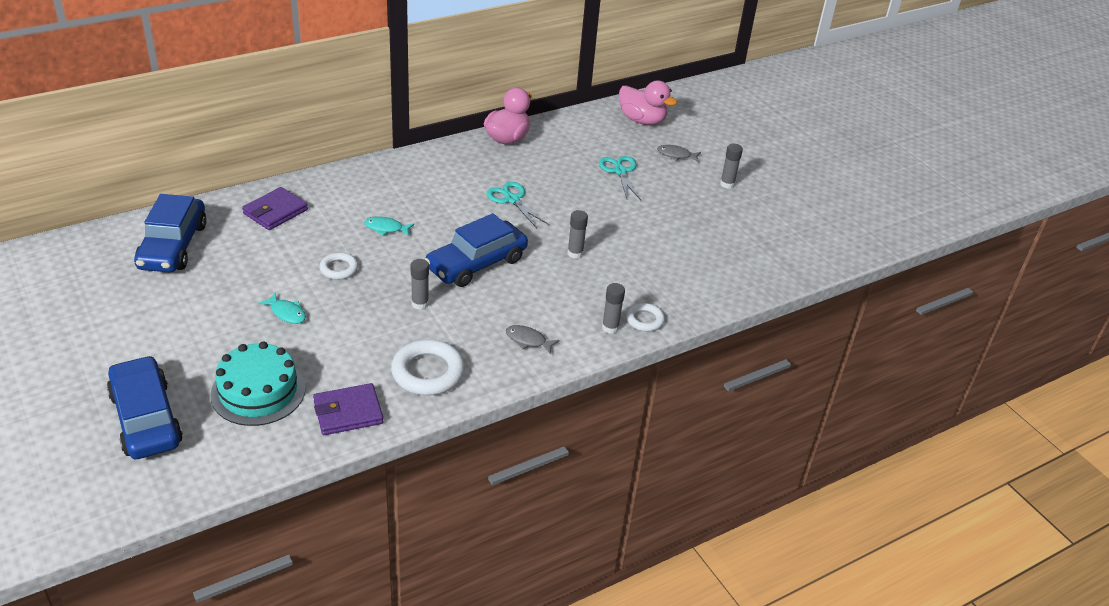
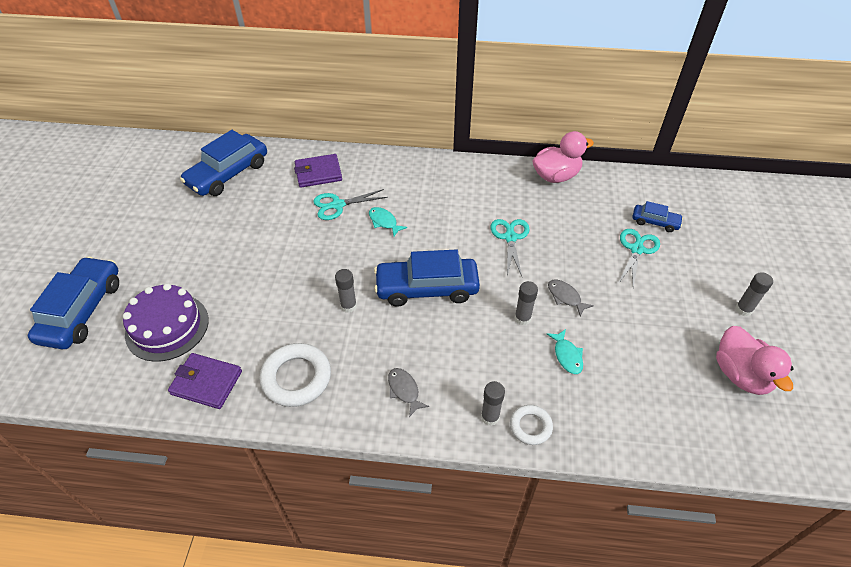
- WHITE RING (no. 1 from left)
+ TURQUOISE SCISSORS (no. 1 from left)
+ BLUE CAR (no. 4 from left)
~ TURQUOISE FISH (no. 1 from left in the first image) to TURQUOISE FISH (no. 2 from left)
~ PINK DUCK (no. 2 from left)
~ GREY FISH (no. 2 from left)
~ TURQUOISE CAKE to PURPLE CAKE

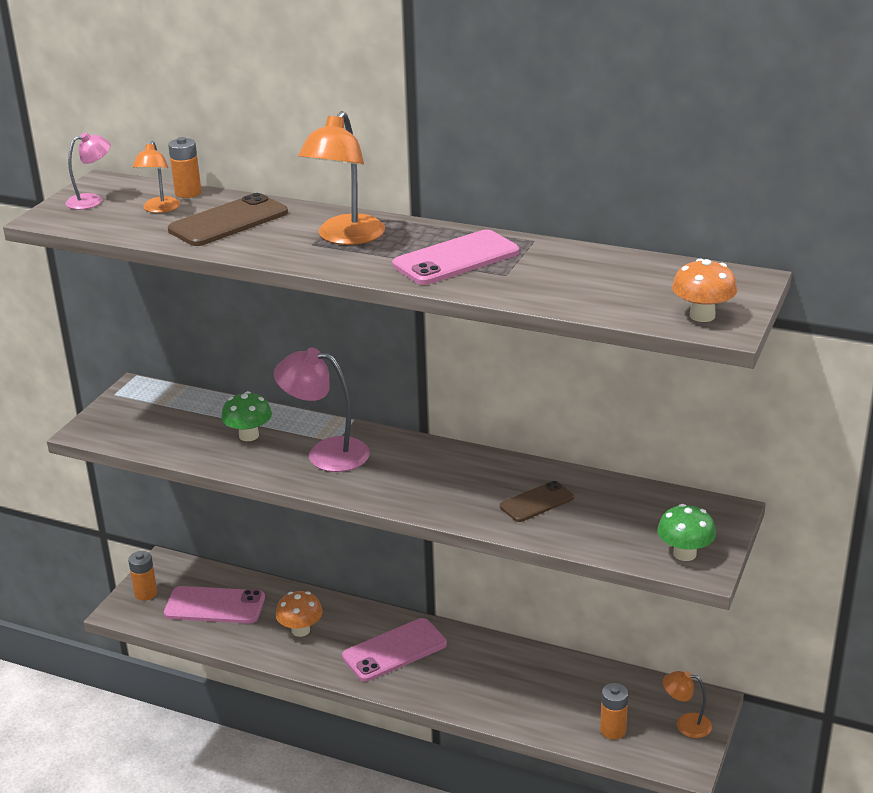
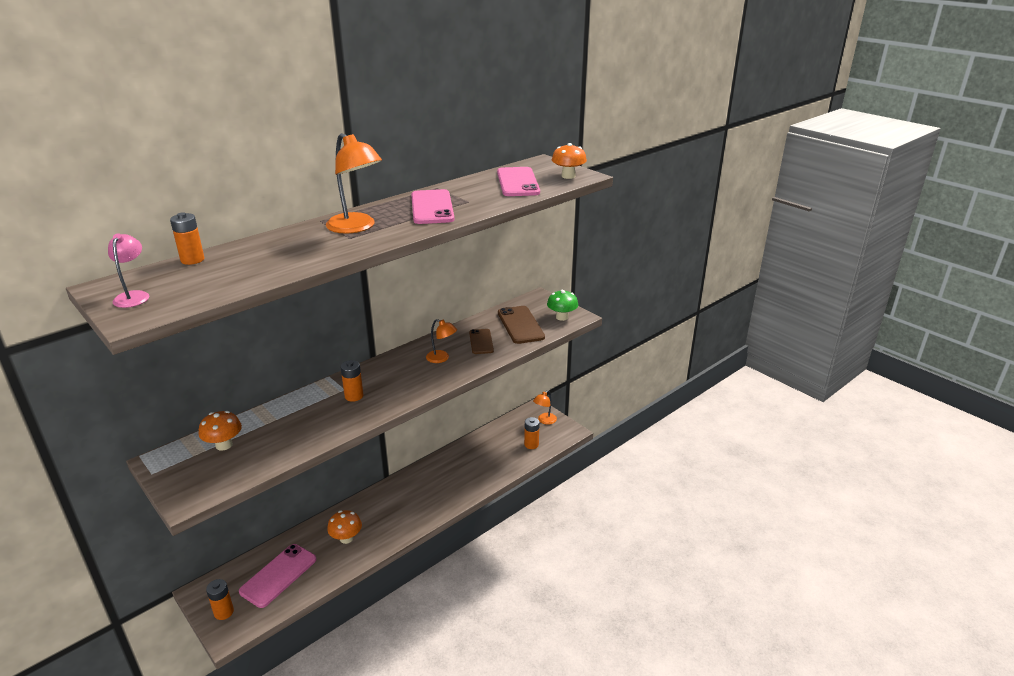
- GREEN MUSHROOM (no. 1 from left)
+ ORANGE MUSHROOM (no. 1 from left)
~ ORANGE LAMP (no. 1 from left in the first image) to ORANGE LAMP (no. 2 from left)
~ BROWN PHONE (no. 1 from left in the first image) to BROWN PHONE (no. 2 from left)
~ PINK PHONE (no. 2 from left in the first image) to PINK PHONE (no. 3 from left)
~ PINK LAMP (no. 2 from left) to ORANGE BATTERY (no. 3 from left)

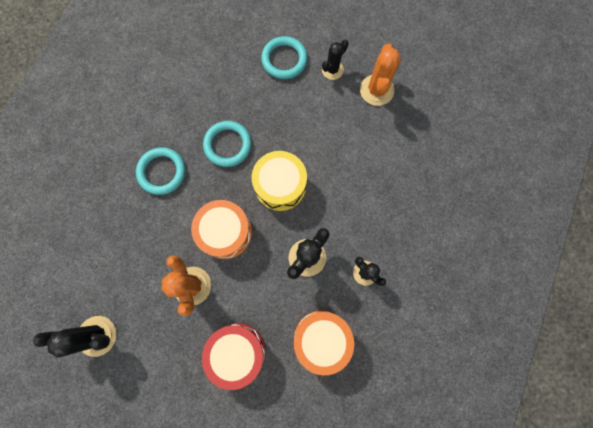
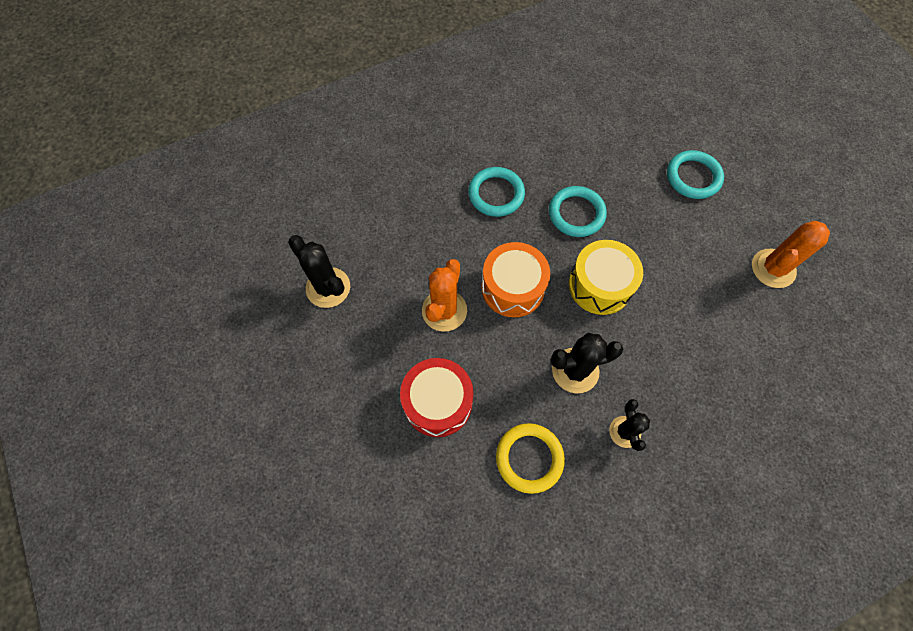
- BLACK CACTUS (no. 3 from left)
~ ORANGE DRUM (no. 2 from left) to YELLOW RING

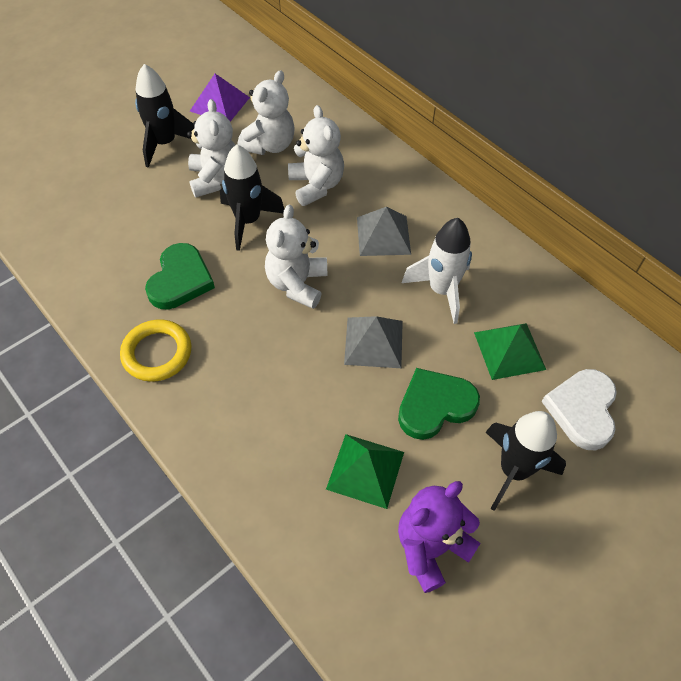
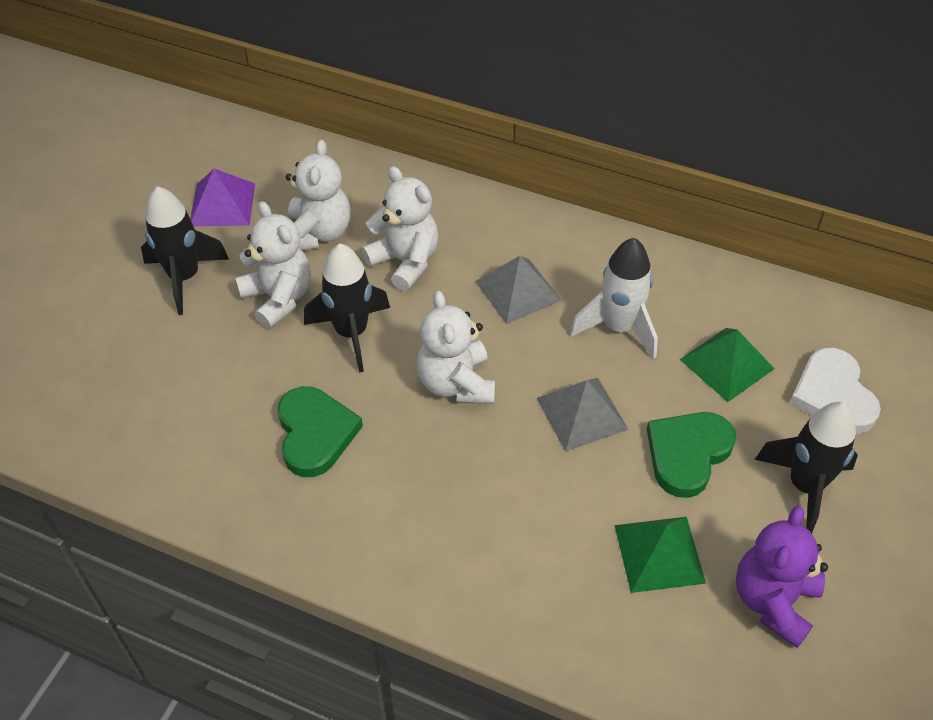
- YELLOW RING

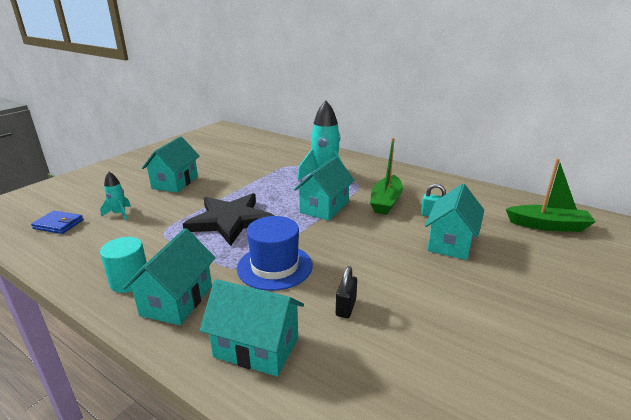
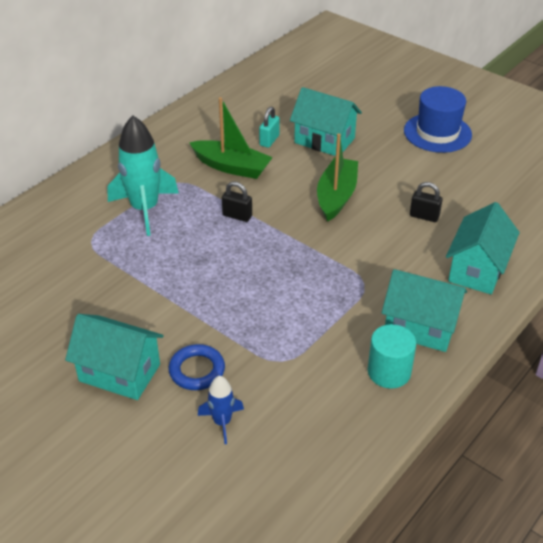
- BLUE WALLET
- BLACK STAR
+ BLUE RING
~ BLUE HAT
~ GREEN BOAT (no. 2 from left)
~ TURQUOISE HOUSE (no. 4 from left) to BLACK PADLOCK (no. 1 from left)
~ TURQUOISE ROCKET (no. 1 from left) to BLUE ROCKET

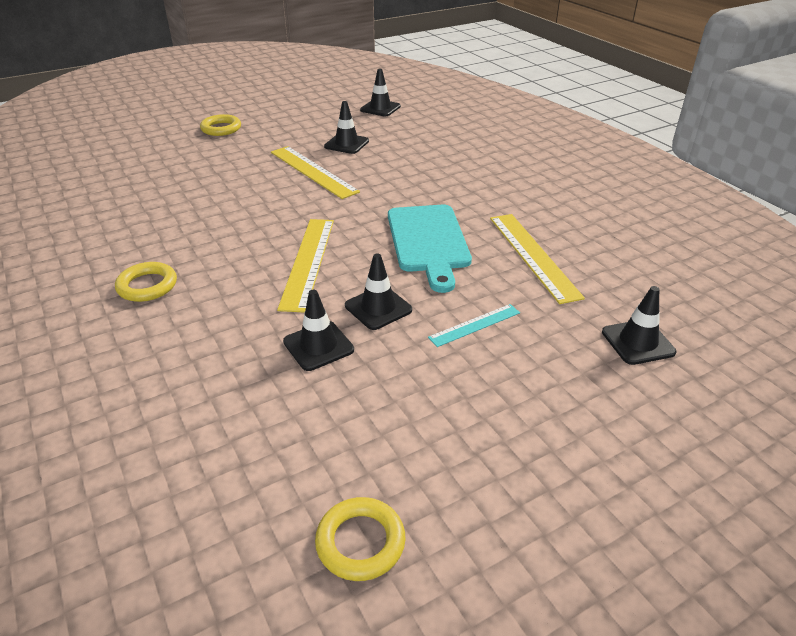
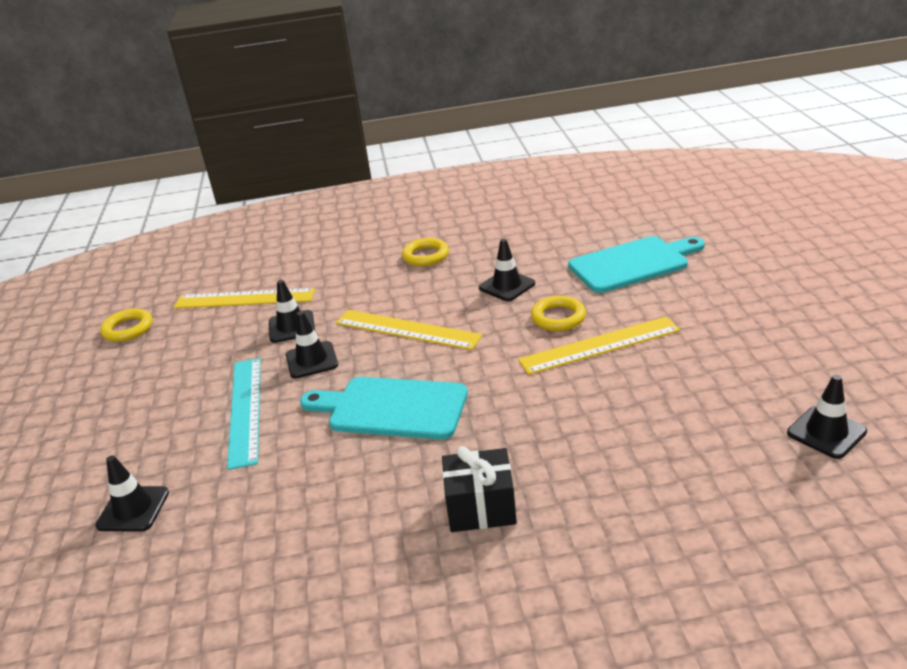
+ BLACK GIFT
+ TURQUOISE CUTTING BOARD (no. 2 from left)
~ YELLOW RING (no. 2 from left in the first image) to YELLOW RING (no. 3 from left)
~ BLACK TRAFFIC CONE (no. 2 from left in the first image) to BLACK TRAFFIC CONE (no. 4 from left)
~ YELLOW RULER (no. 3 from left in the first image) to YELLOW RULER (no. 1 from left)
~ TURQUOISE RULER x1.78

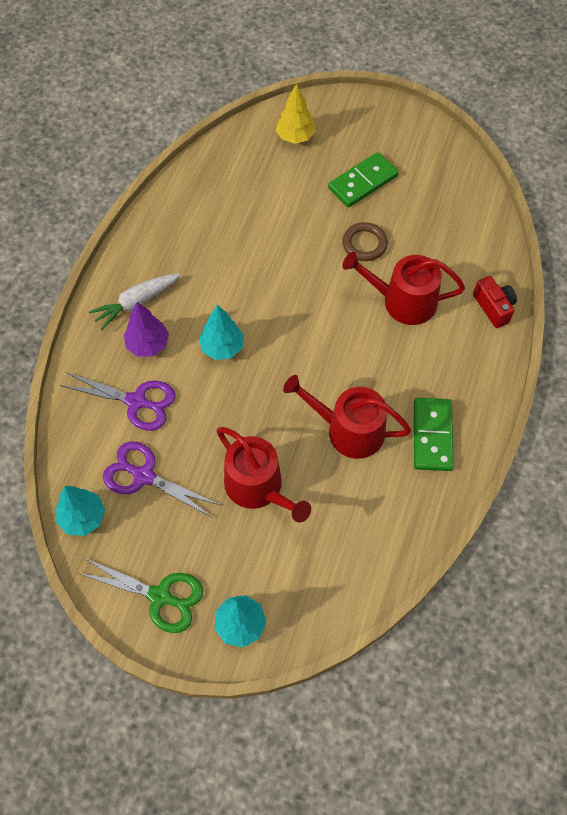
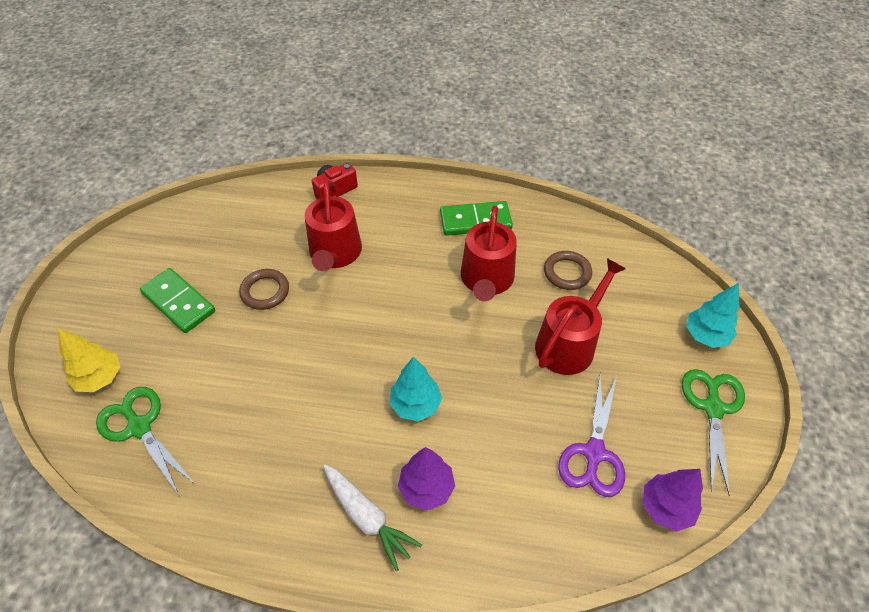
- PURPLE SCISSORS (no. 1 from left)
+ GREEN SCISSORS (no. 1 from left)
+ BROWN RING (no. 2 from left)
~ TURQUOISE TREE (no. 1 from left) to PURPLE TREE (no. 2 from left)

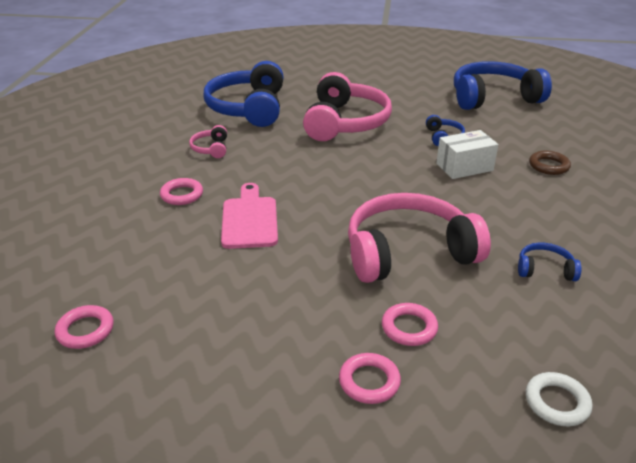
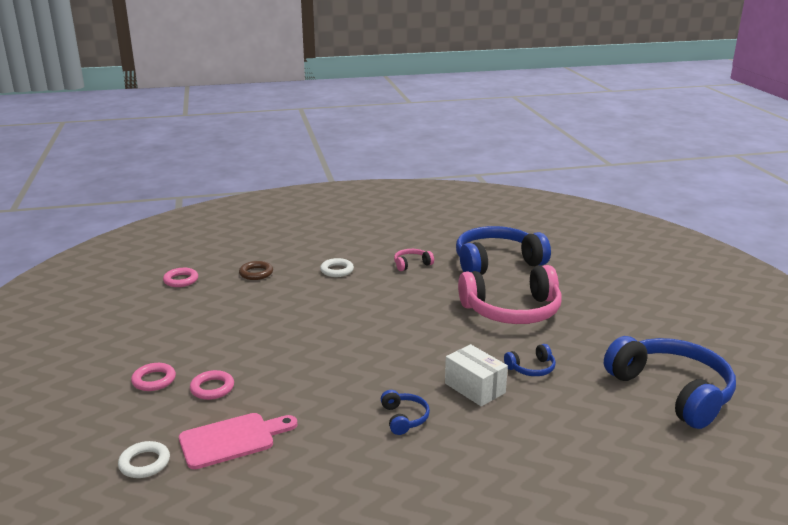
- PINK HEADPHONES (no. 3 from left)
~ PINK CUTTING BOARD
~ BLUE HEADPHONES (no. 4 from left in the first image) to BLUE HEADPHONES (no. 1 from left)
~ BROWN RING
~ PINK RING (no. 2 from left) to WHITE RING (no. 2 from left)

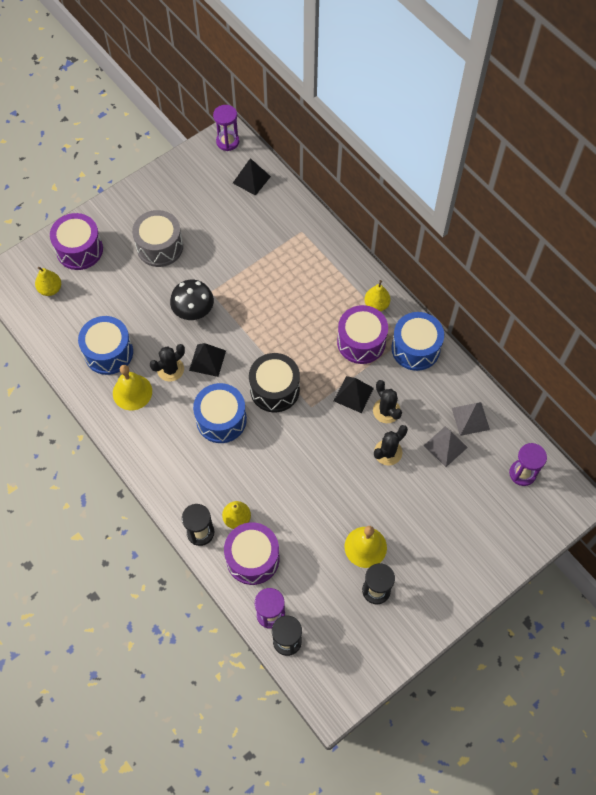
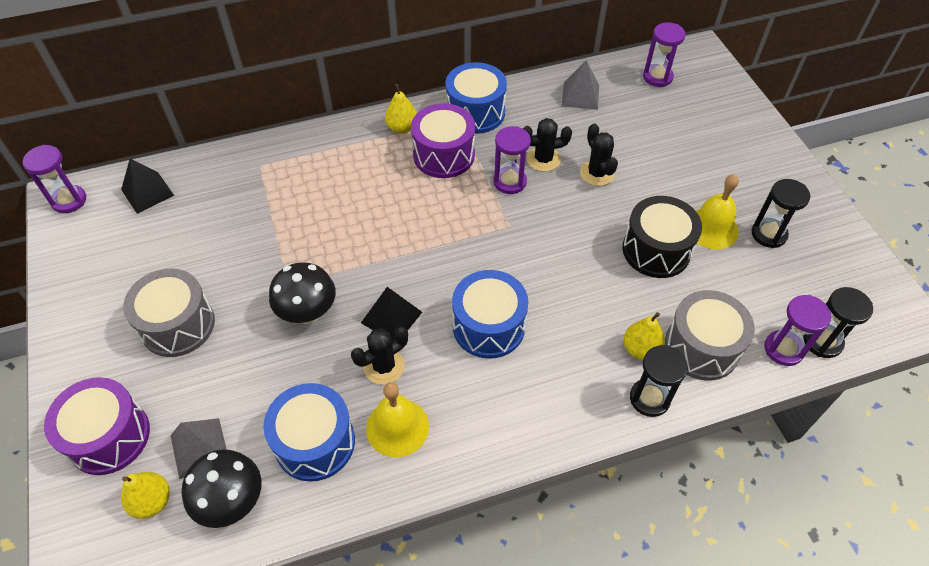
+ BLACK MUSHROOM (no. 1 from left)
~ BLACK DRUM
~ GREY PYRAMID (no. 1 from left)
~ BLACK PYRAMID (no. 3 from left) to PURPLE HOURGLASS (no. 2 from left)
~ PURPLE DRUM (no. 2 from left) to GREY DRUM (no. 2 from left)
~ BLACK CACTUS (no. 1 from left) 75 degrees clockwise

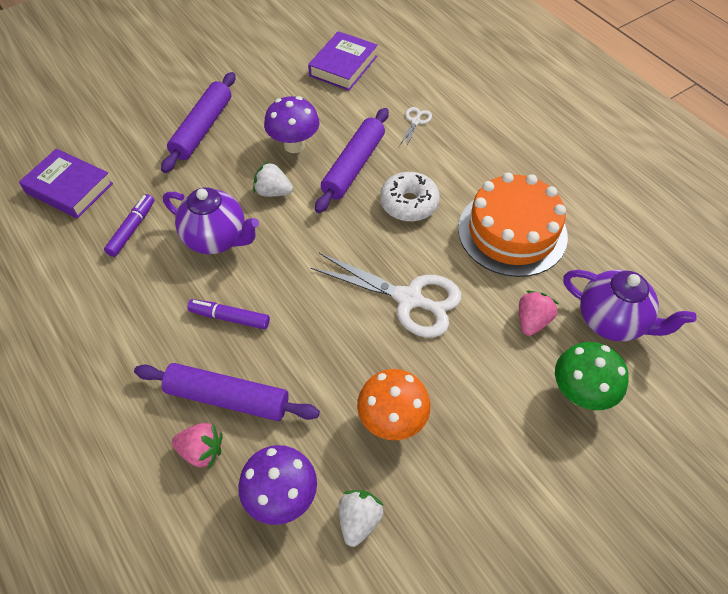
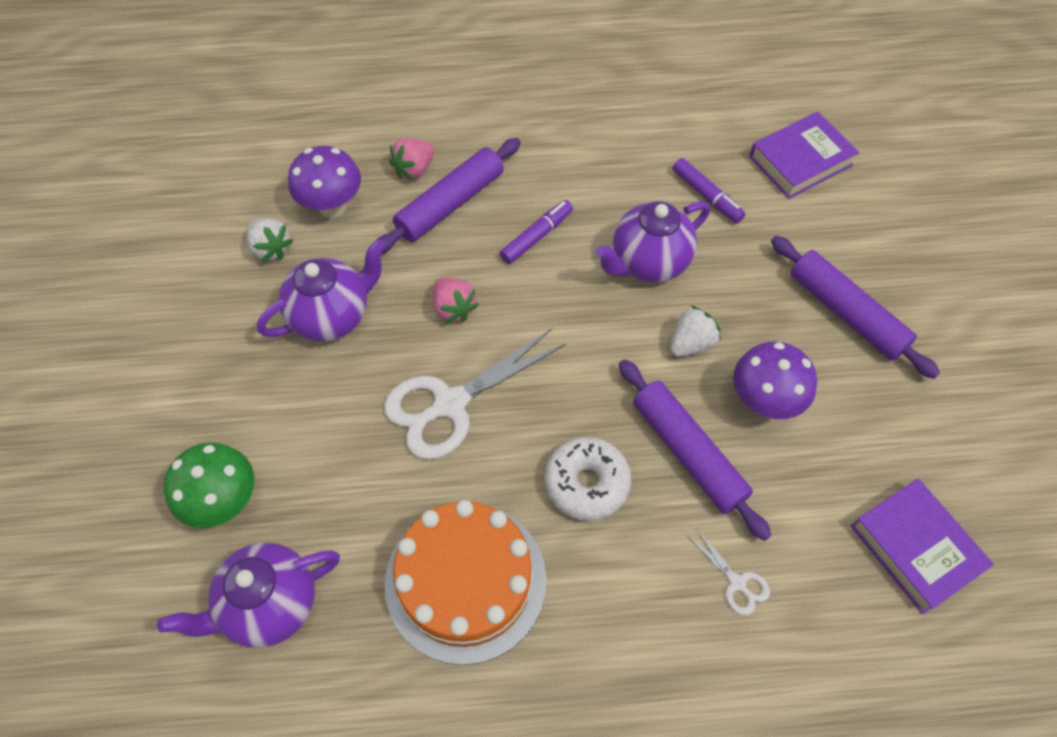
~ PINK STRAWBERRY (no. 2 from left)
~ ORANGE MUSHROOM to PURPLE TEAPOT (no. 2 from left)

